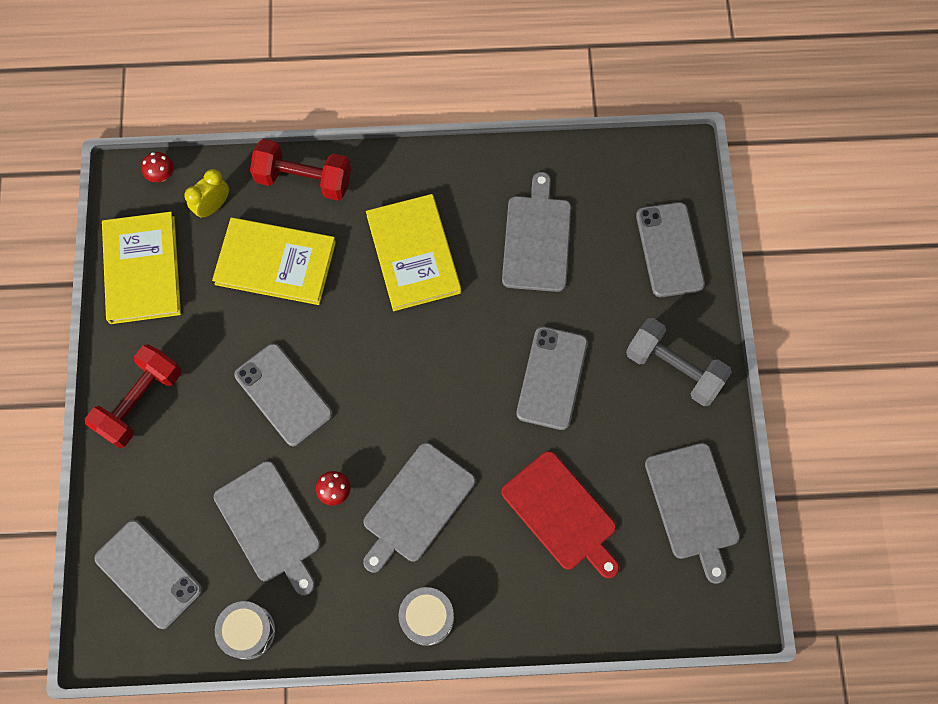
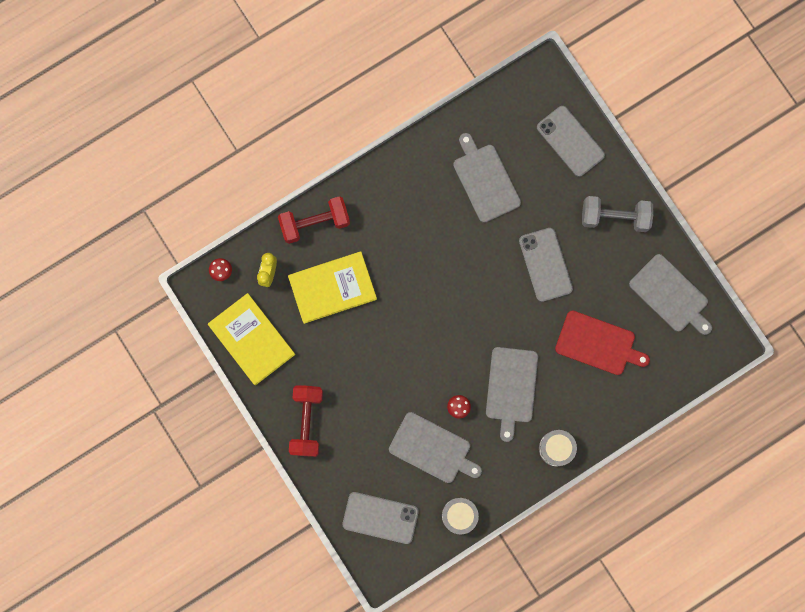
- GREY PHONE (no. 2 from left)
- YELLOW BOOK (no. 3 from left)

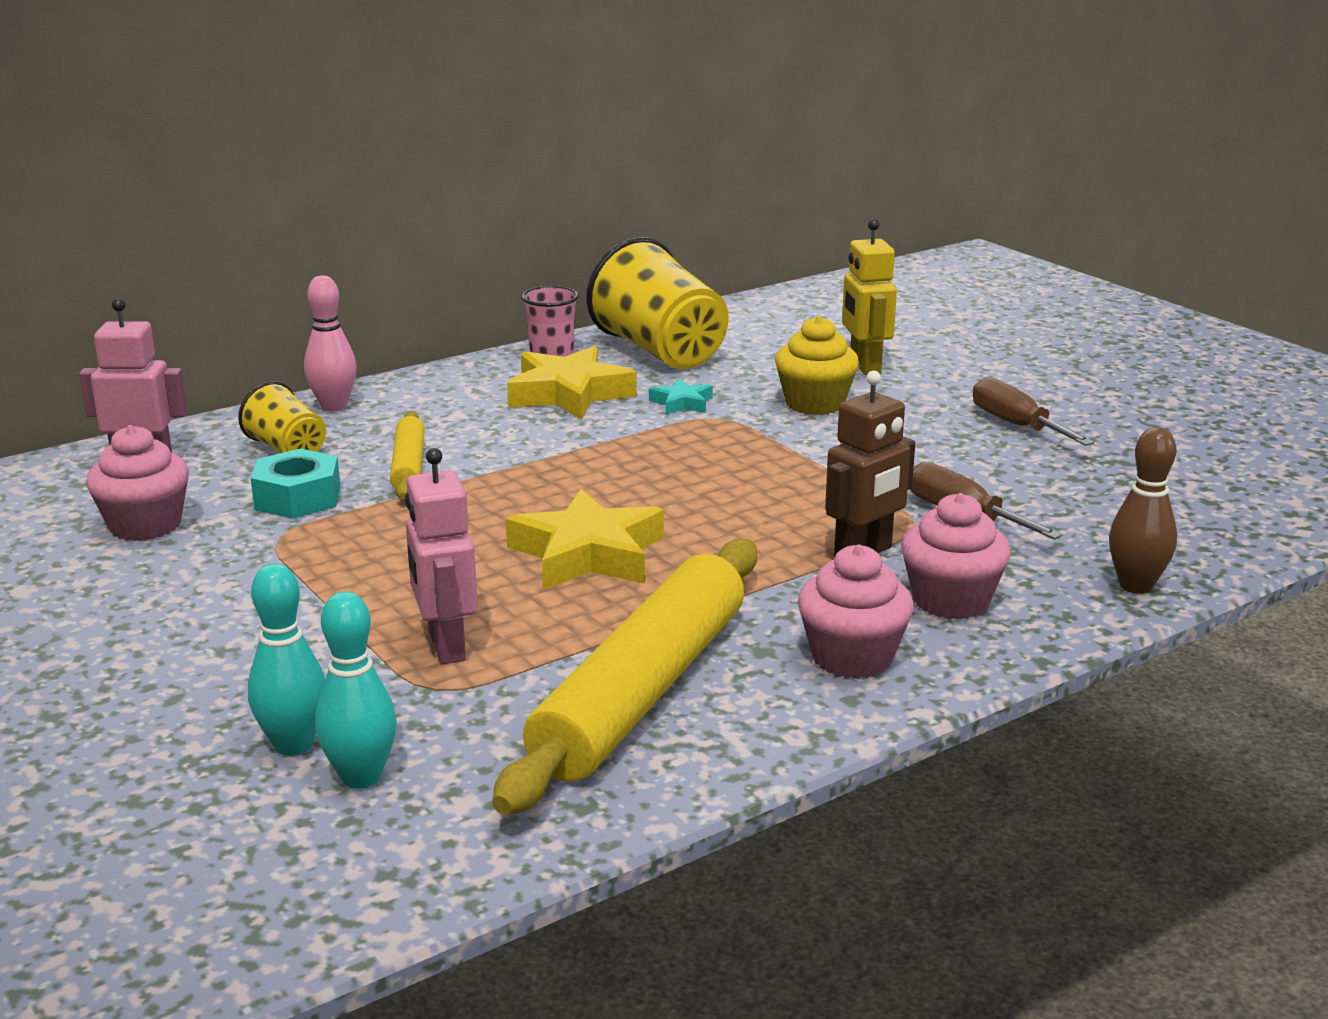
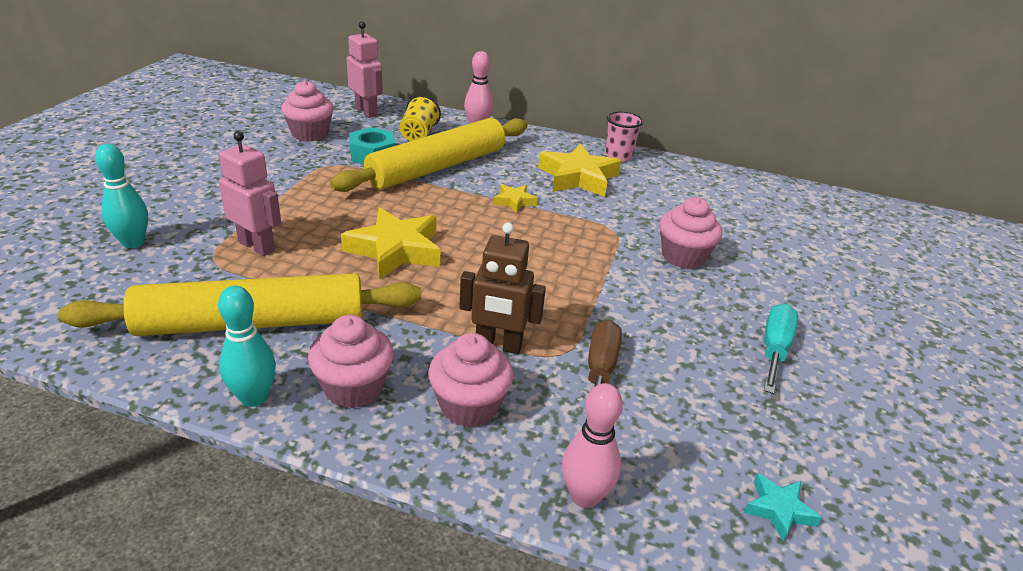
- YELLOW CUP (no. 2 from left)
- YELLOW ROBOT
+ YELLOW STAR (no. 2 from left)
~ TURQUOISE BOWLING PIN (no. 2 from left)
~ TURQUOISE STAR
~ YELLOW CUPCAKE to PINK CUPCAKE (no. 4 from left)
~ BROWN SCREWDRIVER (no. 2 from left) to TURQUOISE SCREWDRIVER
~ BROWN BOWLING PIN to PINK BOWLING PIN (no. 2 from left)
~ PINK ROBOT (no. 2 from left in the first image) 90 degrees clockwise
~ YELLOW ROLLING PIN (no. 1 from left in the first image) x2.06

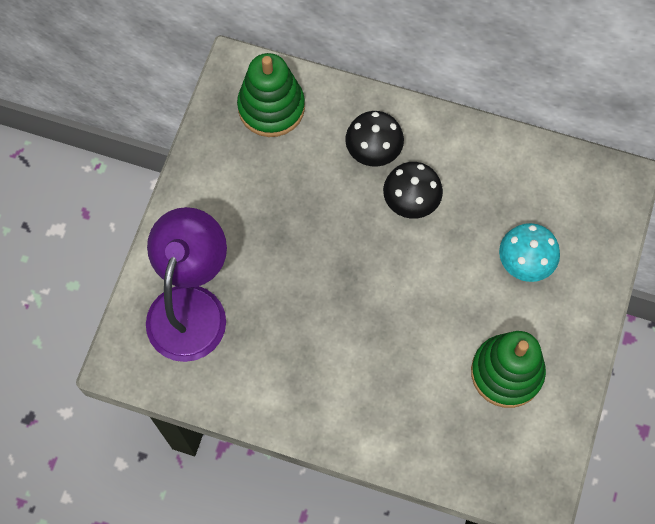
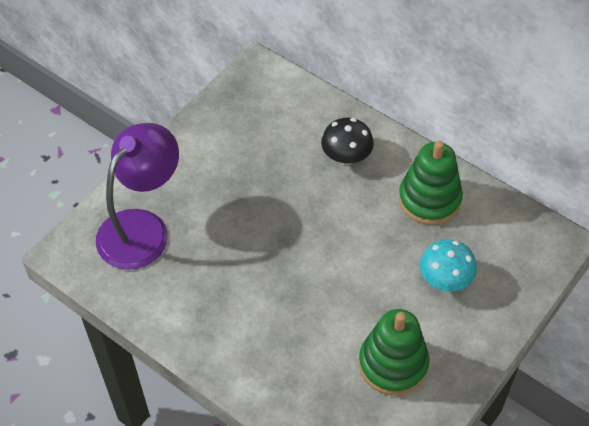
- BLACK MUSHROOM (no. 2 from left)
~ GREEN STACKING TOY (no. 1 from left in the first image) to GREEN STACKING TOY (no. 2 from left)

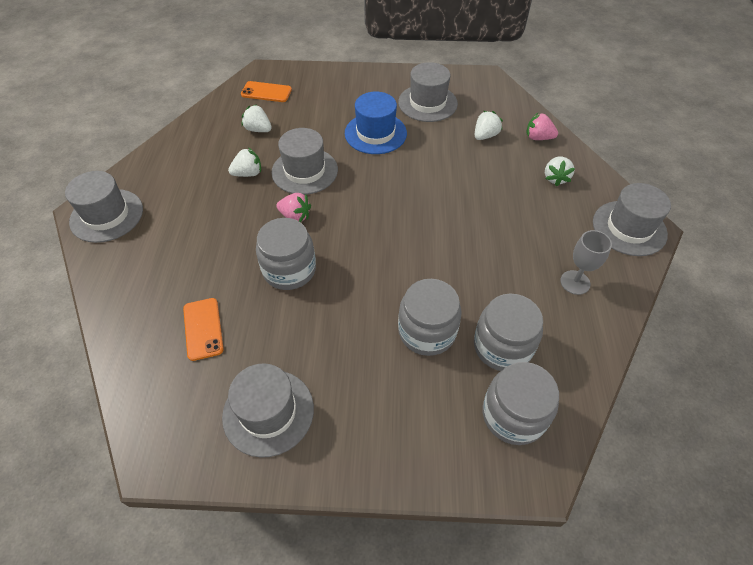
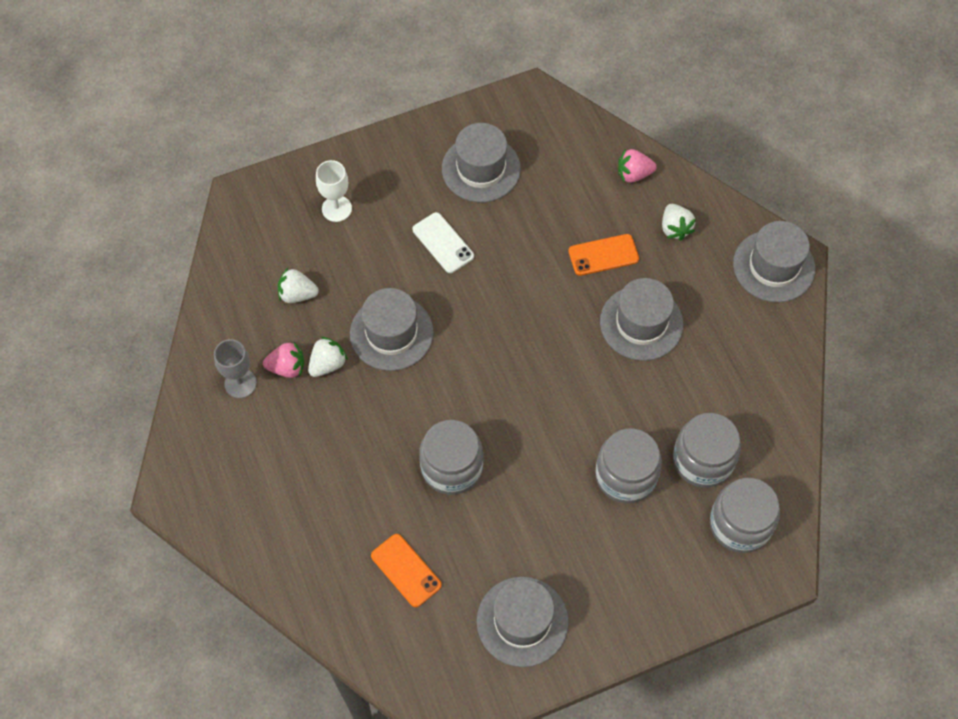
- WHITE STRAWBERRY (no. 3 from left)
+ WHITE GOBLET
~ GREY HAT (no. 1 from left in the first image) to GREY HAT (no. 4 from left)
~ ORANGE PHONE (no. 2 from left)
~ PINK STRAWBERRY (no. 1 from left)
~ GREY GOBLET
~ BLUE HAT to WHITE PHONE

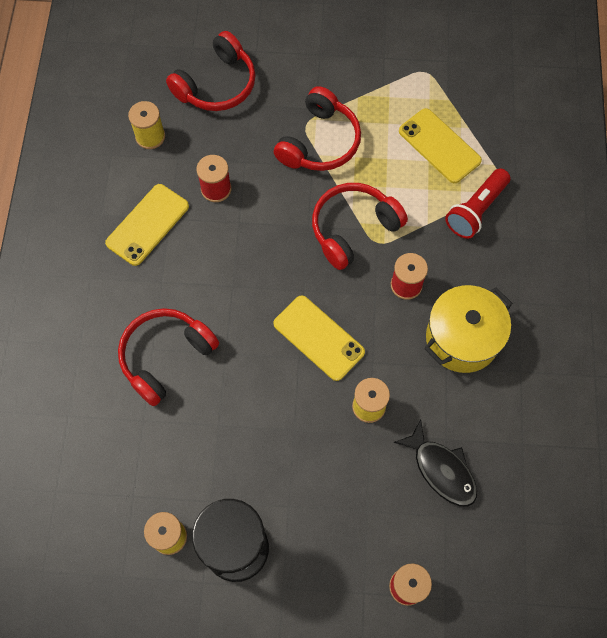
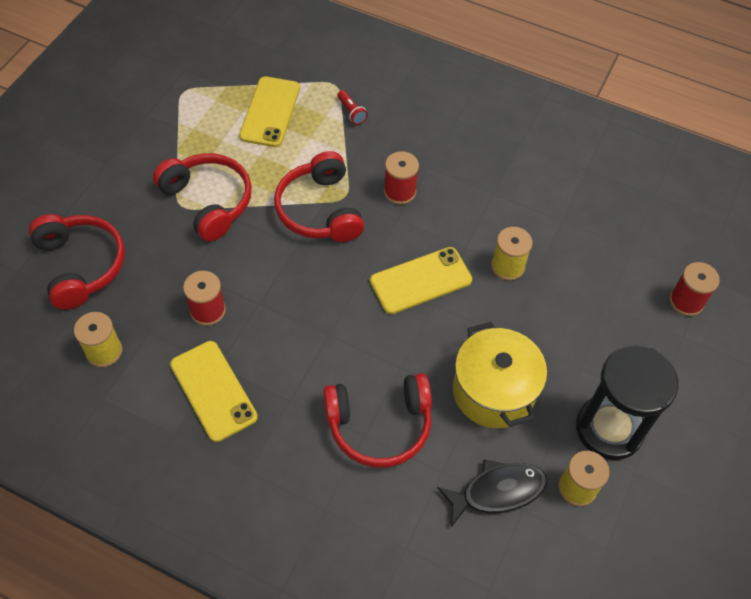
~ BLACK FISH
~ YELLOW POT
~ RED HEADPHONES (no. 1 from left in the first image) 75 degrees counterclockwise
~ YELLOW PHONE (no. 3 from left in the first image) 60 degrees counterclockwise
~ RED FLASHLIGHT x0.52

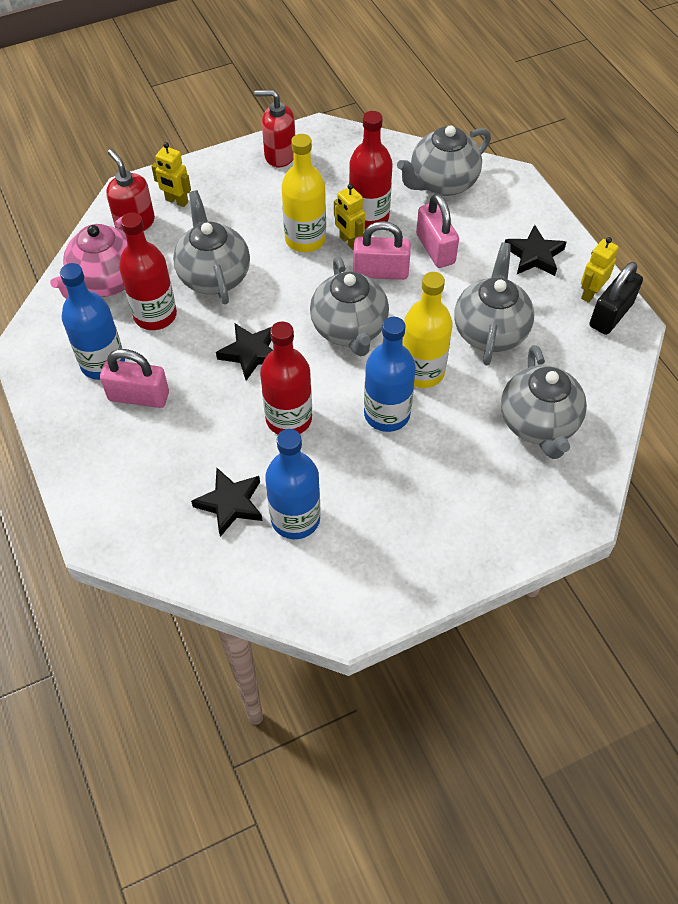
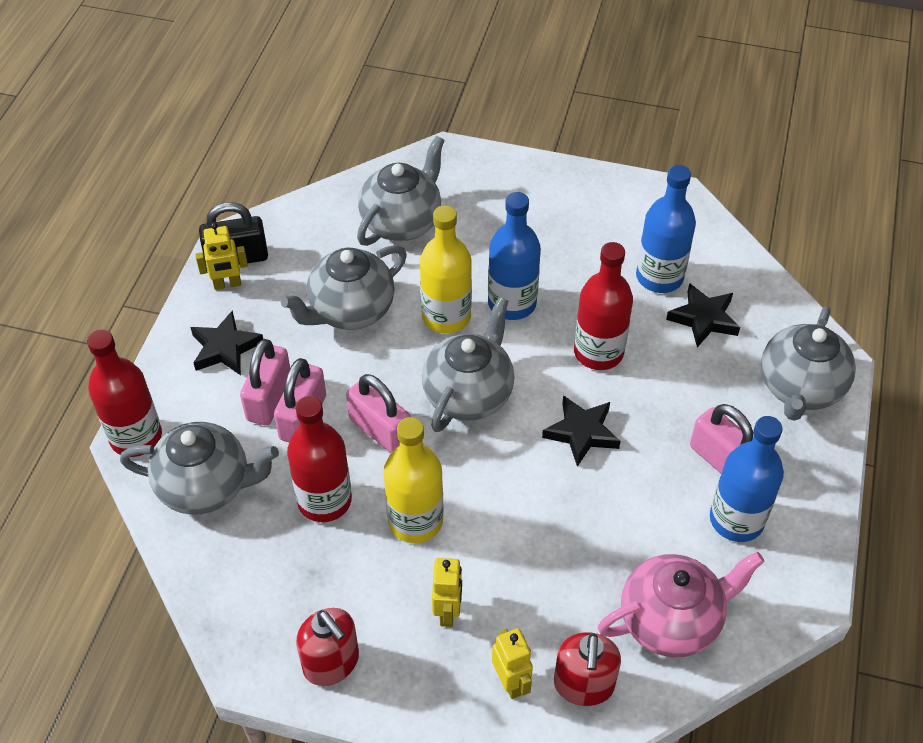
+ PINK PADLOCK (no. 1 from left)
~ RED BOTTLE (no. 1 from left)
~ GREY TEAPOT (no. 1 from left in the first image) to GREY TEAPOT (no. 5 from left)
~ YELLOW ROBOT (no. 2 from left)

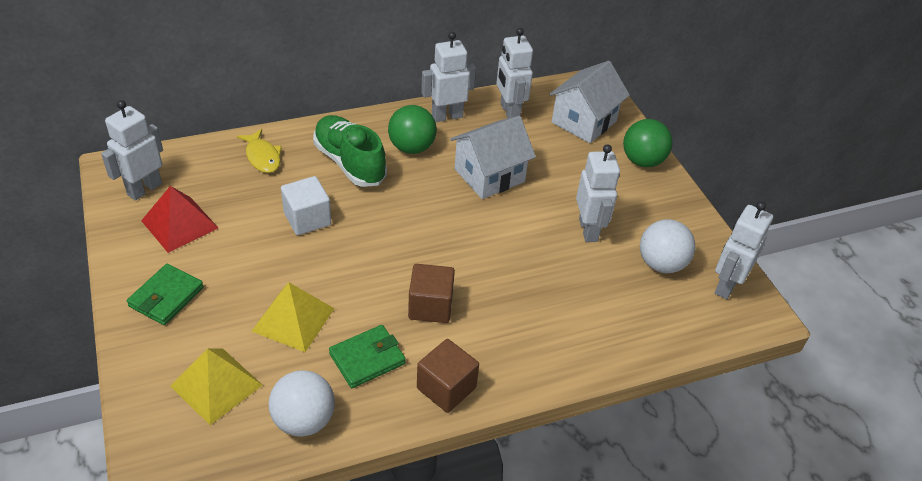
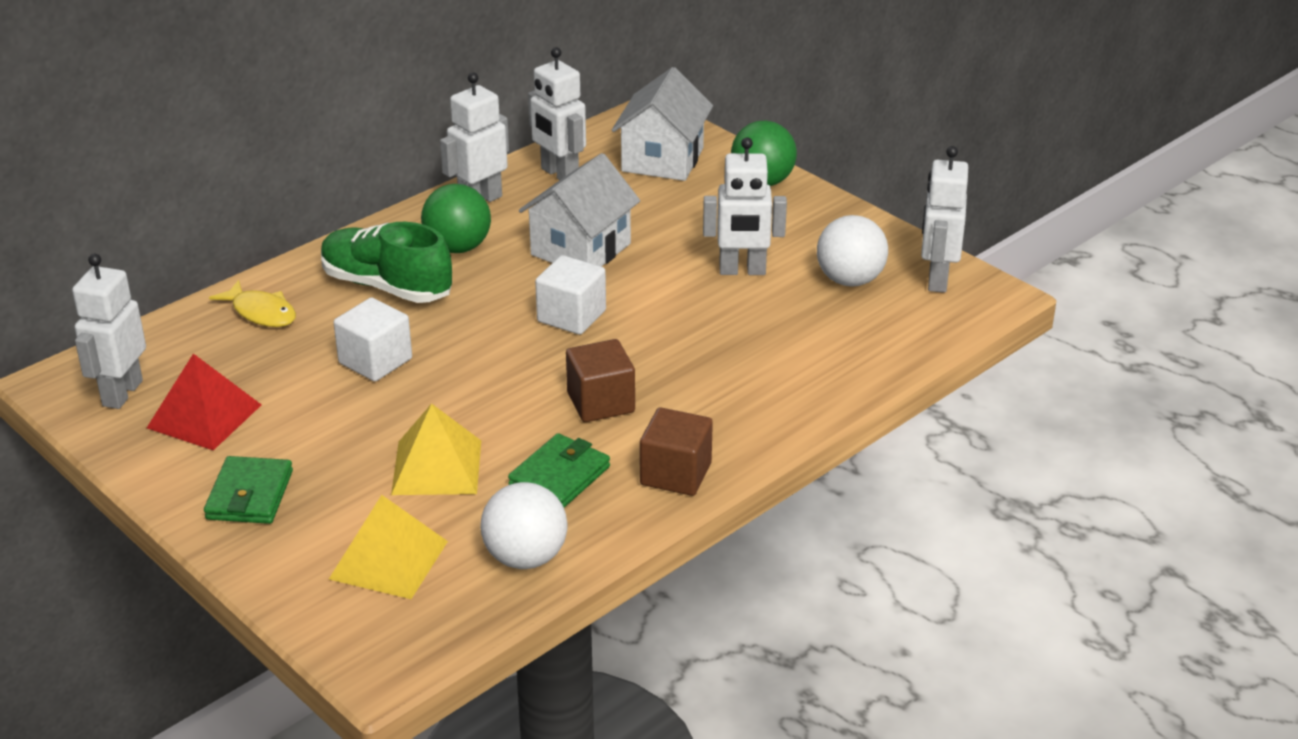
+ WHITE CUBE (no. 2 from left)
~ WHITE ROBOT (no. 4 from left) 120 degrees clockwise

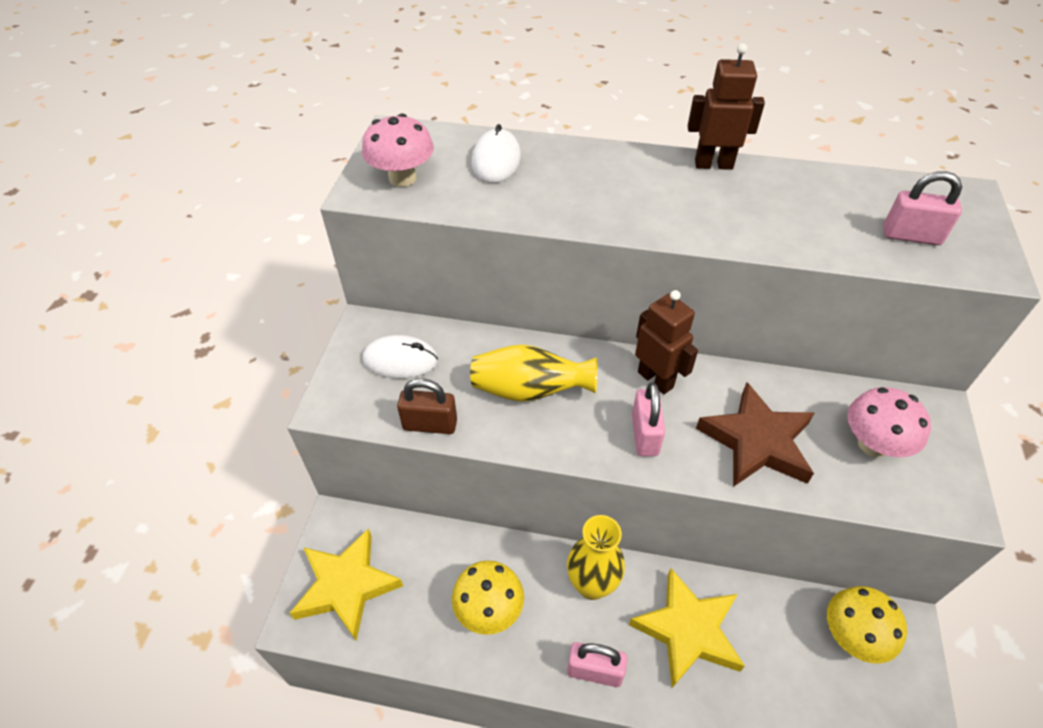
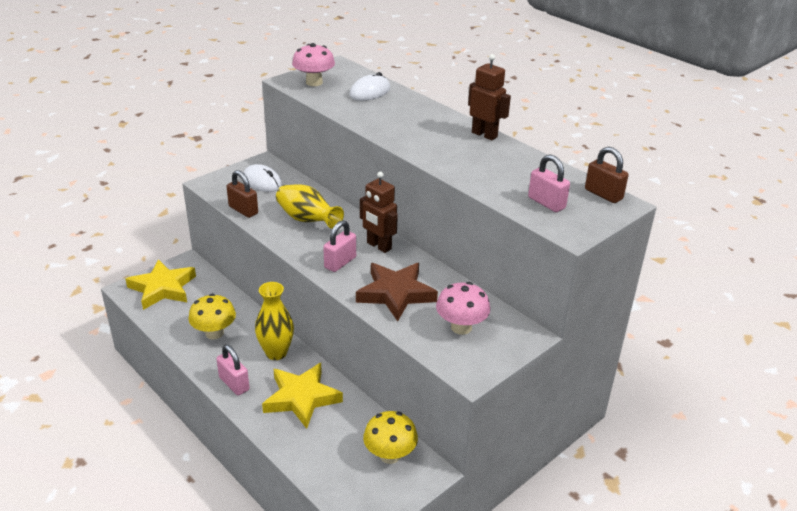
+ BROWN PADLOCK (no. 2 from left)
~ BROWN ROBOT (no. 1 from left) 135 degrees clockwise

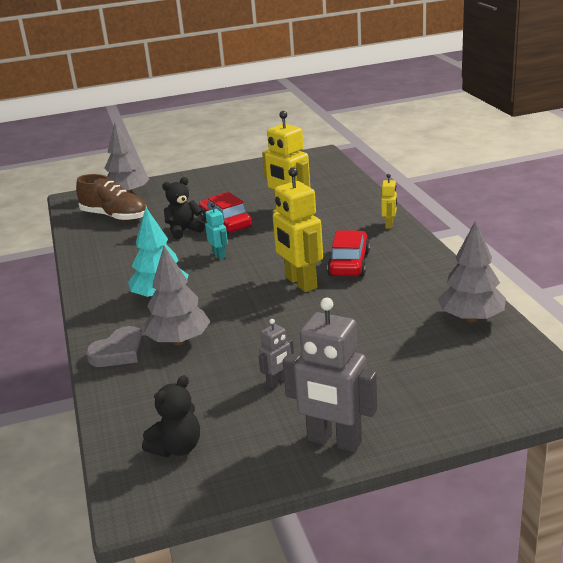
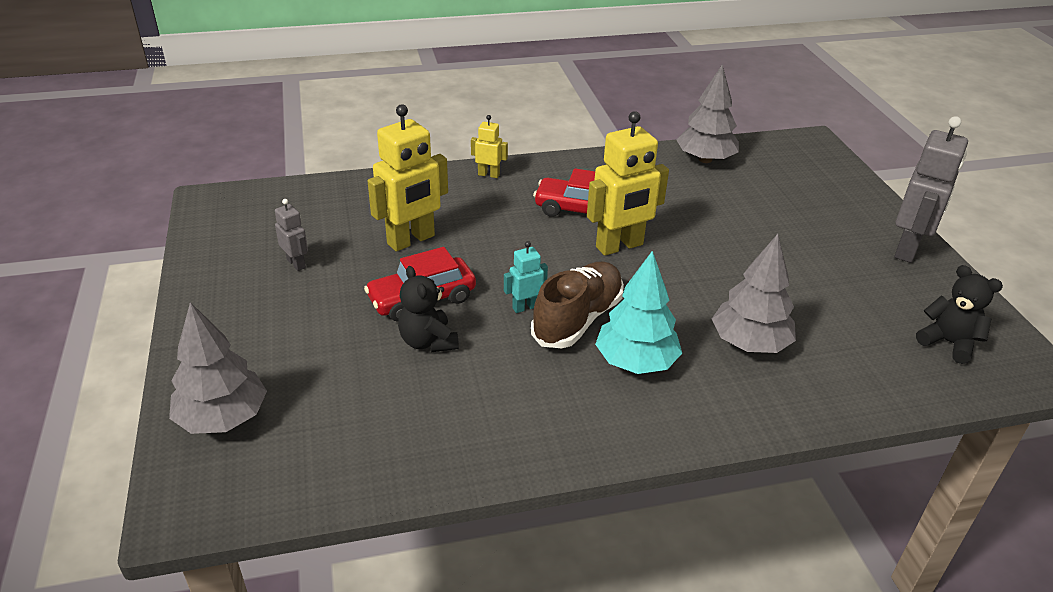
- GREY HEART
~ BROWN SHOE
~ GREY ROBOT (no. 1 from left)

